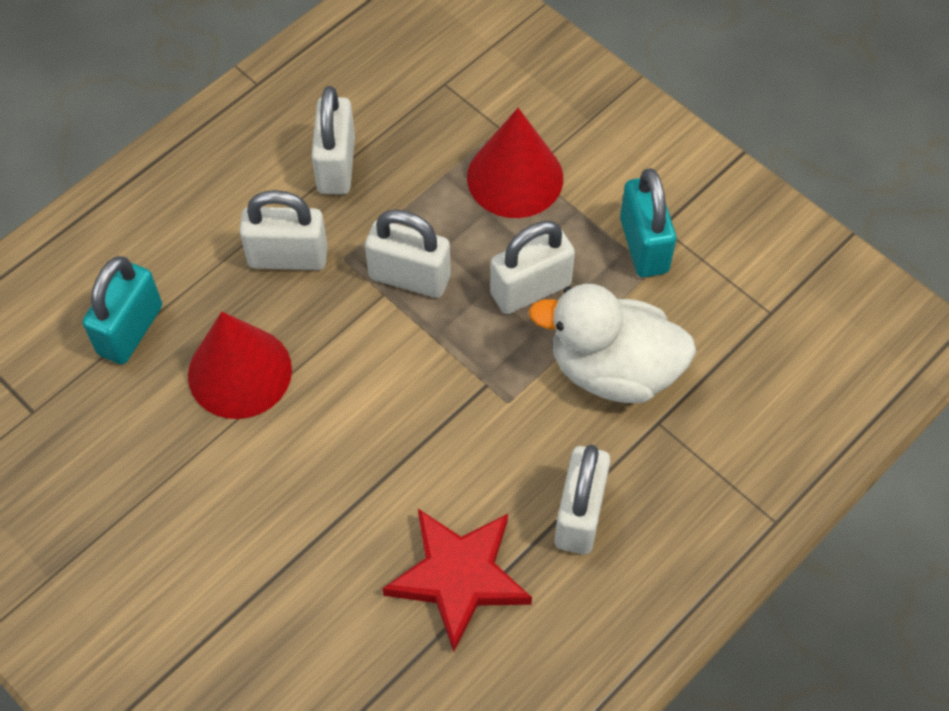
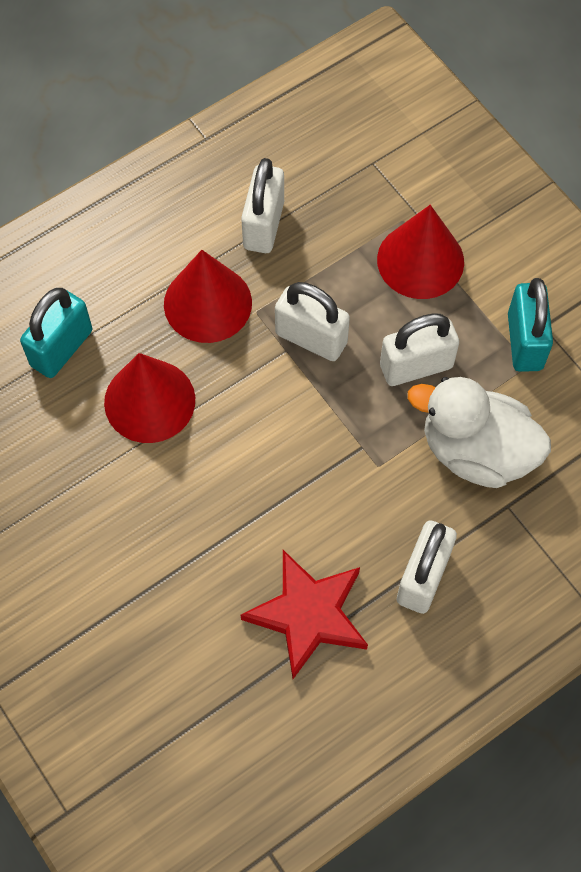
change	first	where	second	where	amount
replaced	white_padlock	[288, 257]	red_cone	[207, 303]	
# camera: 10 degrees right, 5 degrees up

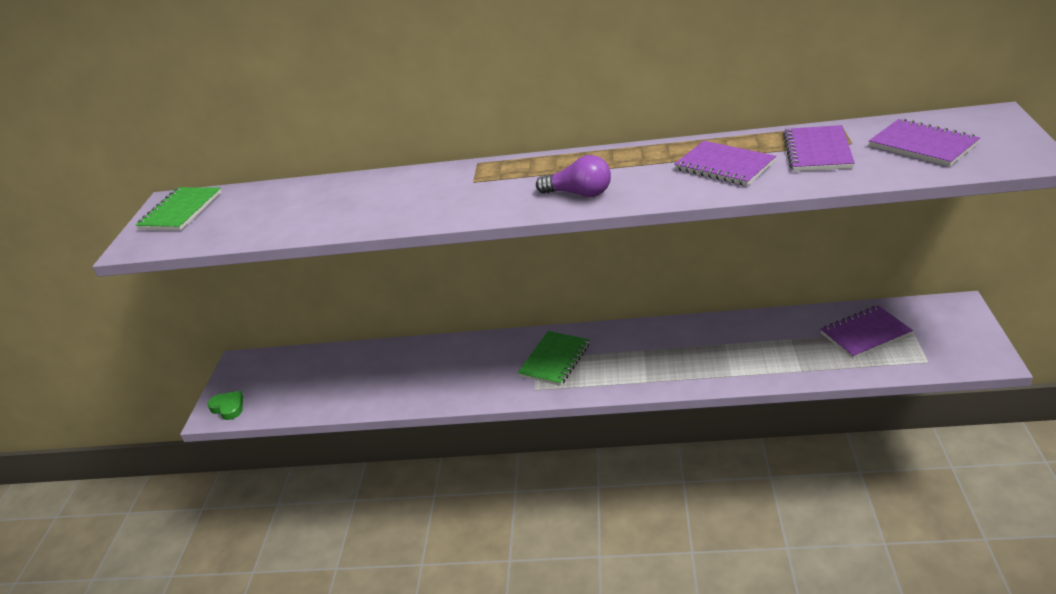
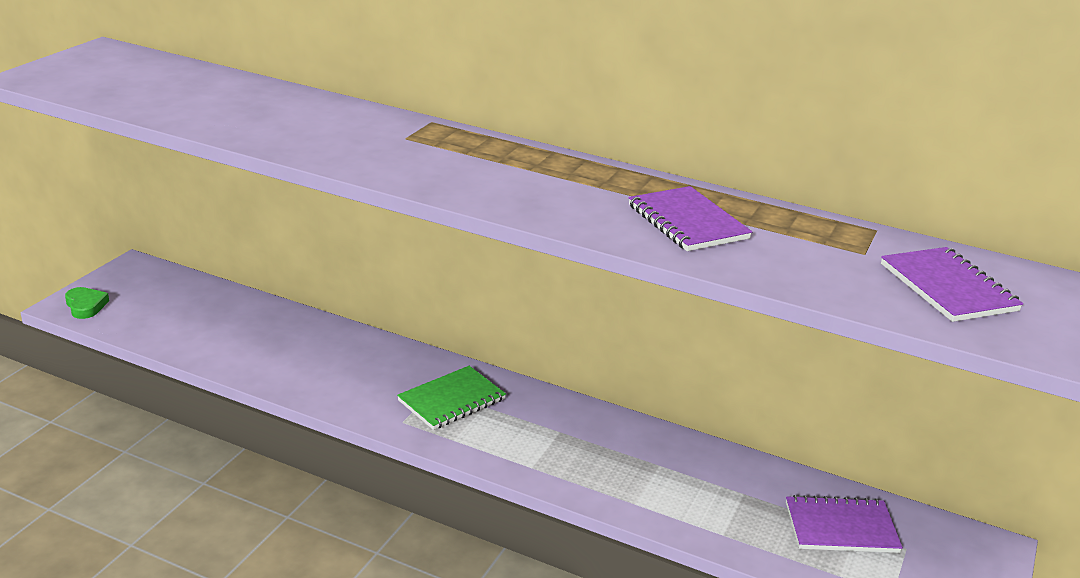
change	first	where	second	where	amount
removed	green_notebook	[181, 211]			
removed	purple_light_bulb	[579, 193]			
removed	purple_notebook	[817, 151]			
# camera: 15 degrees right, 5 degrees down

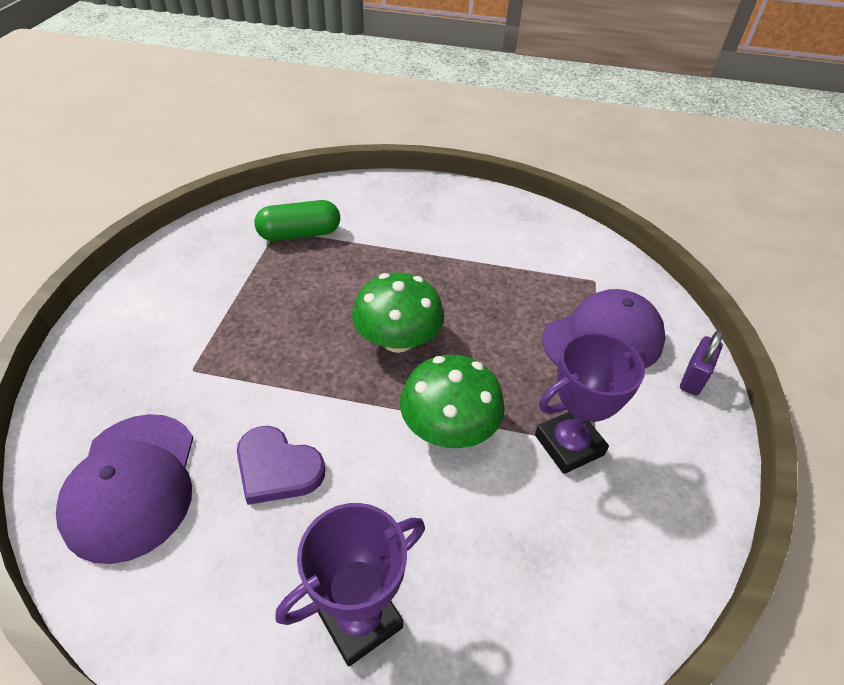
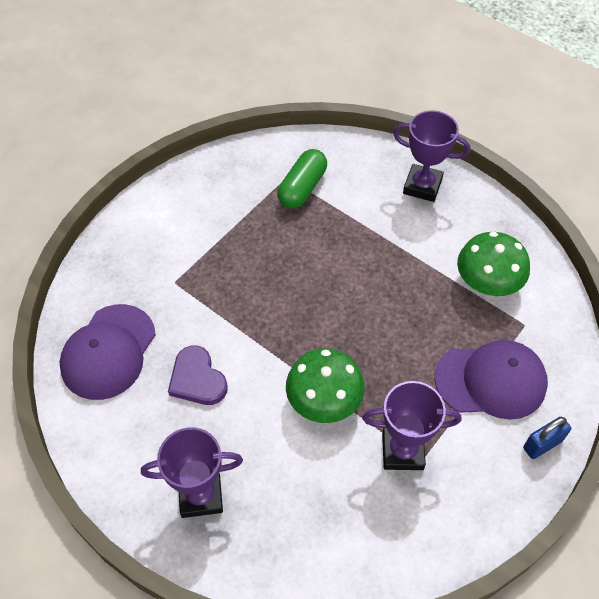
change	first	where	second	where	amount
turned	green_capsule	[299, 234]		[302, 188]	75 degrees counterclockwise
moved	green_mushroom	[397, 340]		[487, 282]	
recoloured	purple_padlock	[693, 378]	blue_padlock	[542, 444]	
added			purple_trophy	[422, 186]	
# camera: 30 degrees right, 10 degrees up

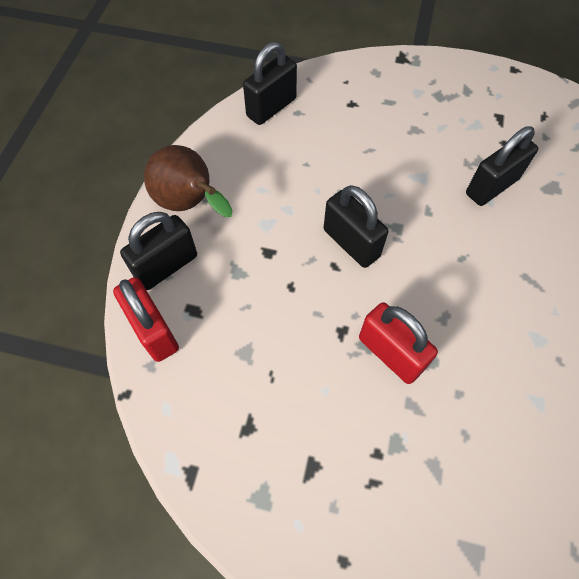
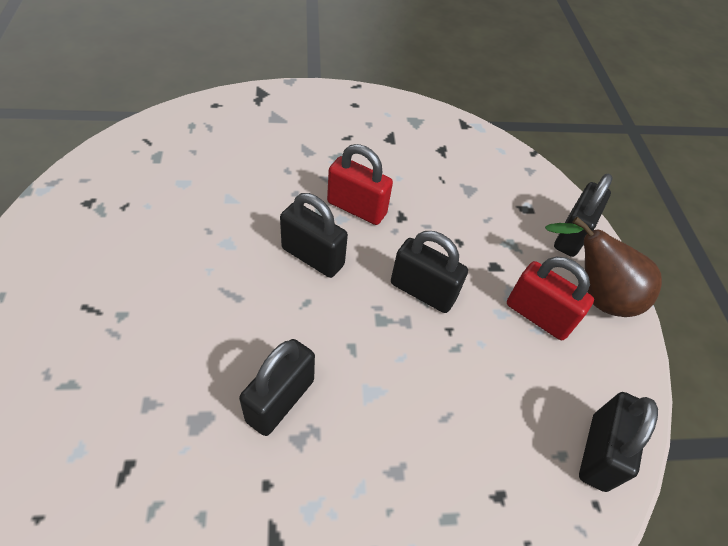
change	first	where	second	where	amount
moved	red_padlock	[153, 330]		[538, 316]	
added			black_padlock	[313, 257]	
# camera: 155 degrees right, 10 degrees down

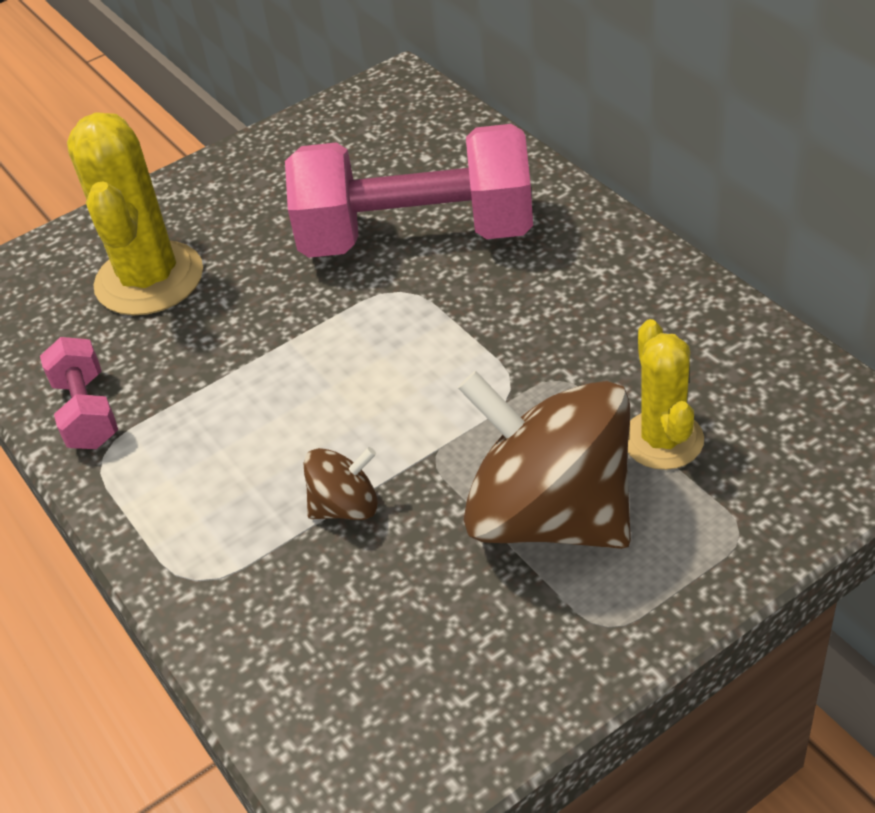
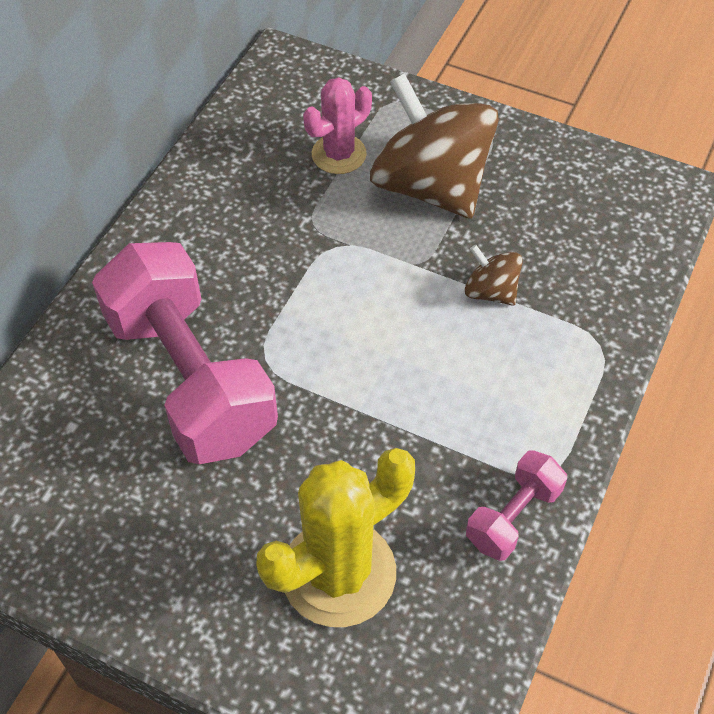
change	first	where	second	where	amount
turned	brown_spinning_top	[550, 515]		[431, 186]	135 degrees clockwise
recoloured	yellow_cactus	[663, 440]	pink_cactus	[339, 154]	
# camera: 125 degrees left, 10 degrees up

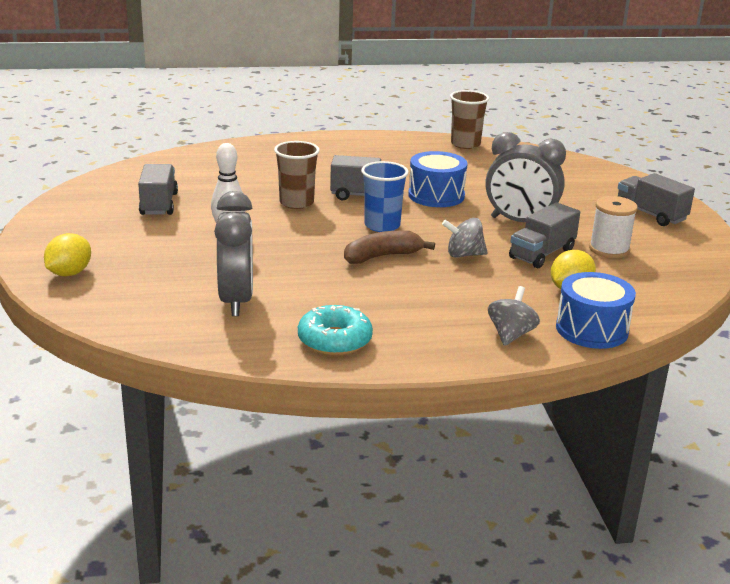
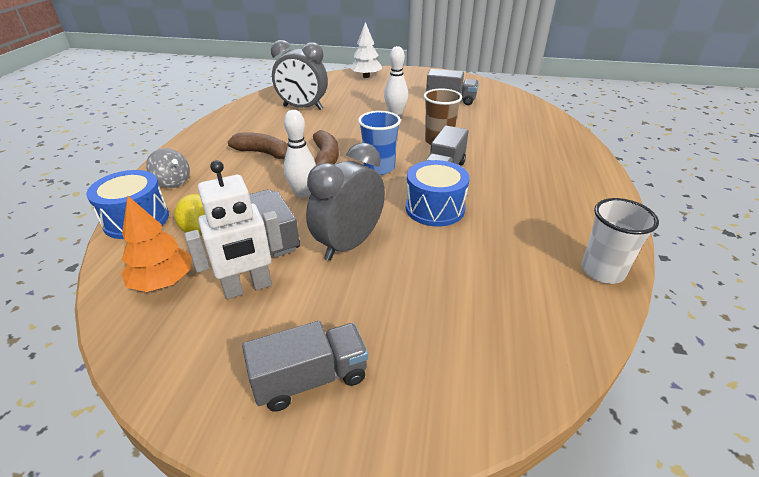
change	first	where	second	where	amount
replaced	yellow_lemon	[69, 273]	white_tree	[366, 76]	
removed	turquoise_donut	[334, 340]			
replaced	grey_spinning_top	[464, 255]	white_bowling_pin	[303, 193]	
recoloured	brown_cup	[465, 144]	white_cup	[602, 271]	
replaced	white_spool	[609, 249]	white_robot	[247, 288]	
added			orange_tree	[163, 281]	
added			brown_banana	[263, 153]	
# camera: 110 degrees right, 10 degrees up

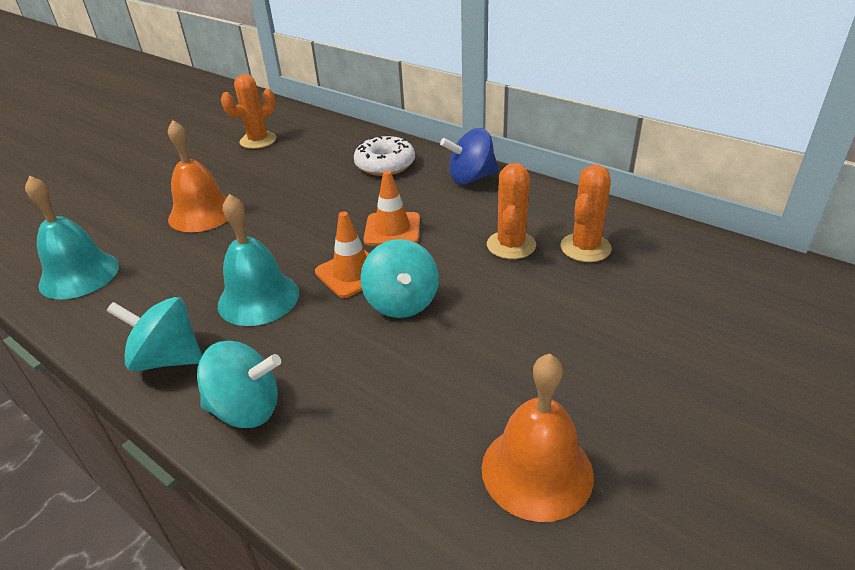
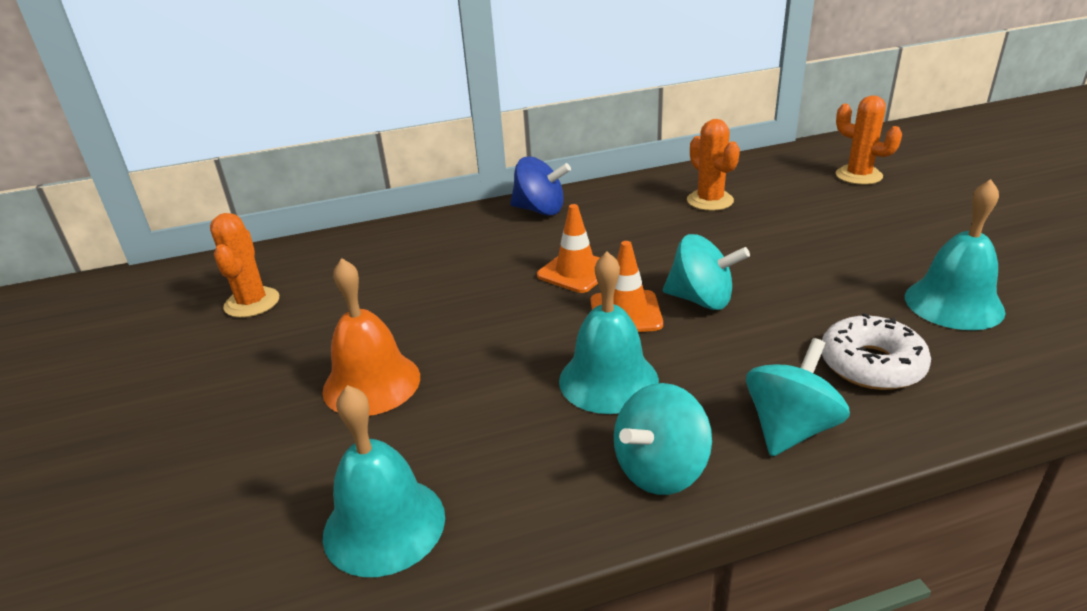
change	first	where	second	where	amount
moved	white_donut	[385, 164]		[871, 365]	
turned	blue_spinning_top	[471, 178]		[540, 210]	90 degrees counterclockwise
recoloured	orange_bell	[537, 471]	turquoise_bell	[953, 303]	
moved	orange_cactus	[511, 245]		[858, 176]	
# camera: 55 degrees left, 5 degrees down

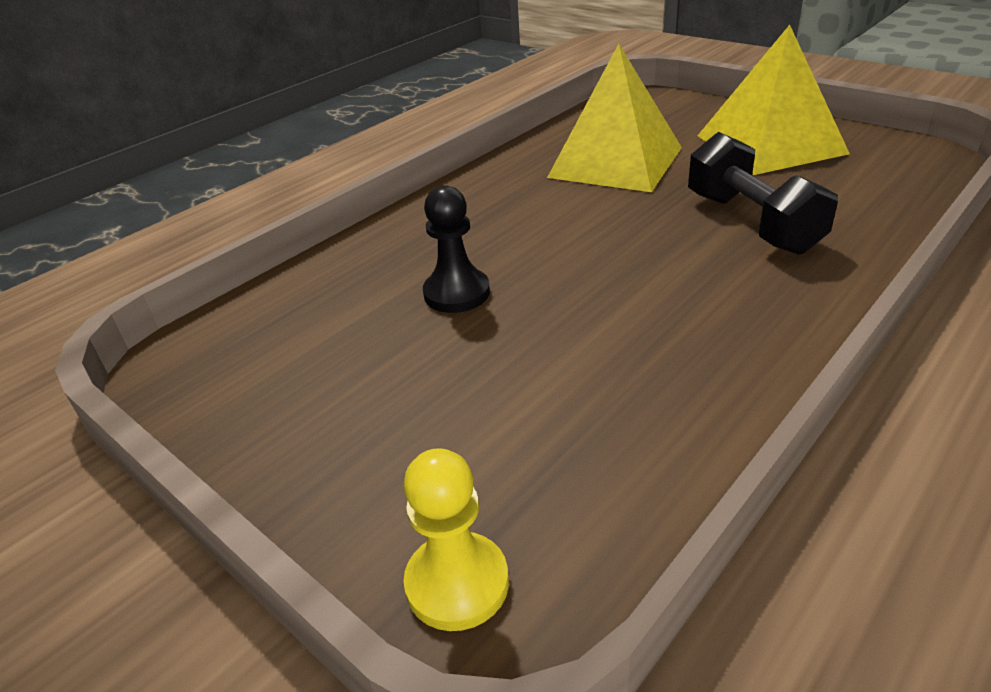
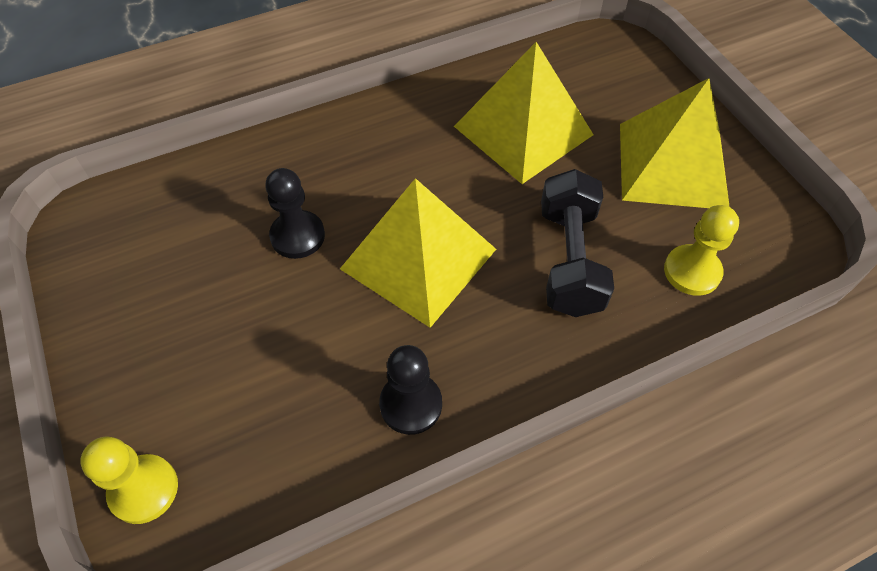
change	first	where	second	where	amount
added			yellow_pyramid	[418, 258]	
added			black_pawn	[411, 404]	
added			yellow_pawn	[692, 271]	
# camera: 20 degrees right, 20 degrees up

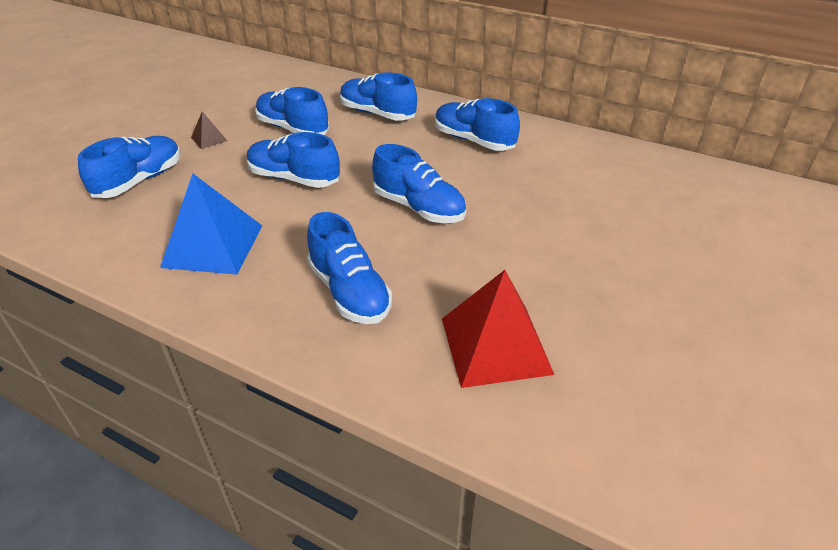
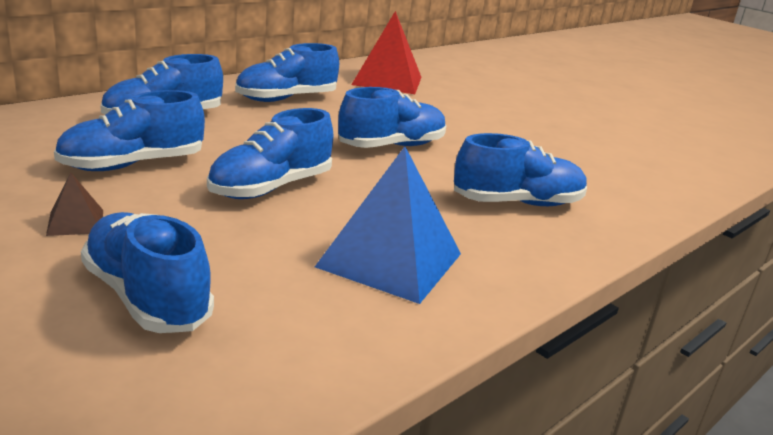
change	first	where	second	where	amount
moved	red_pyramid	[495, 345]		[387, 80]	
# camera: 75 degrees left, 15 degrees down

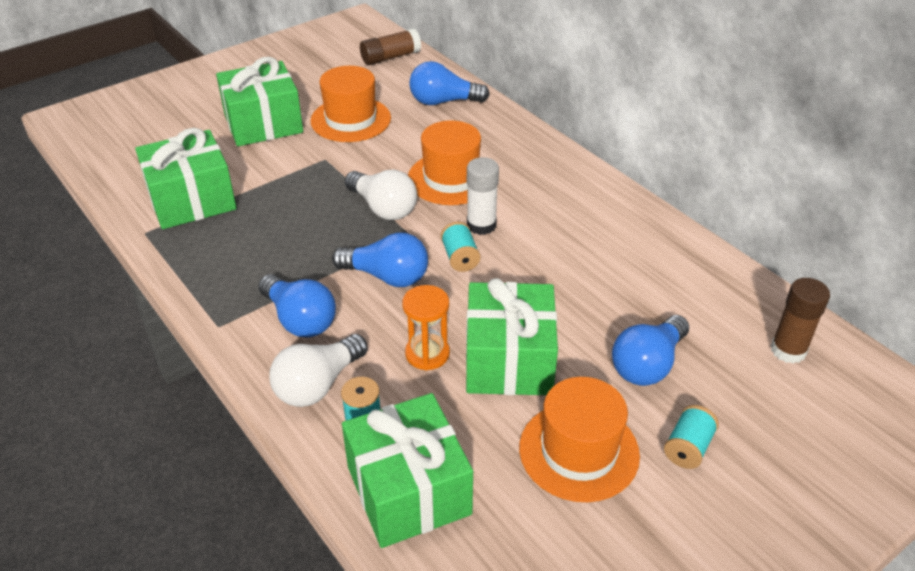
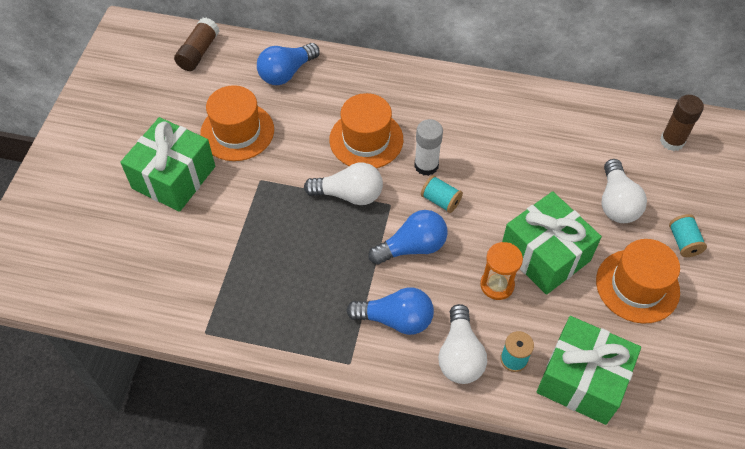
change	first	where	second	where	amount
removed	green_gift	[191, 200]			
recoloured	blue_light_bulb	[647, 365]	white_light_bulb	[616, 203]	
# camera: 40 degrees left, 15 degrees up

